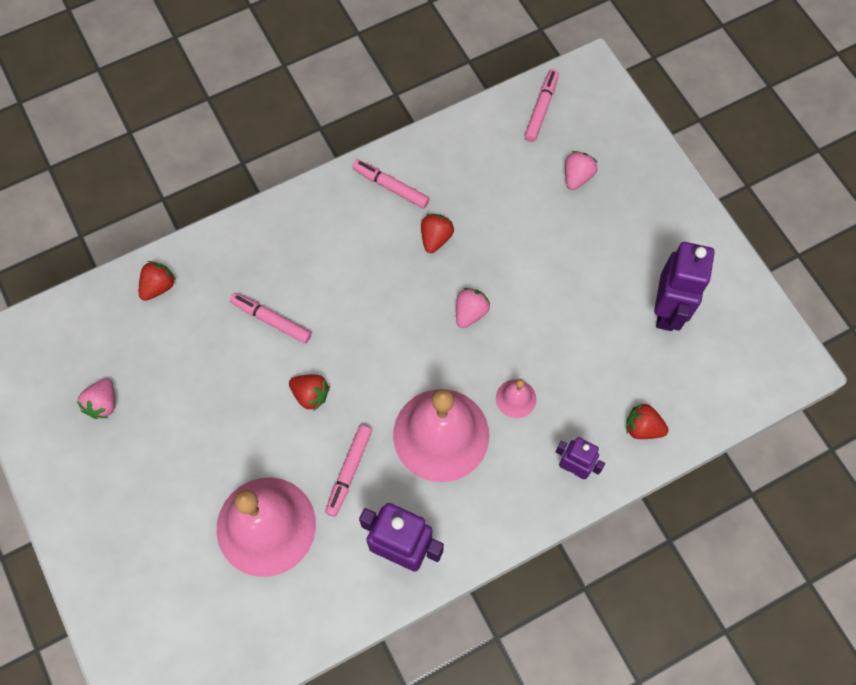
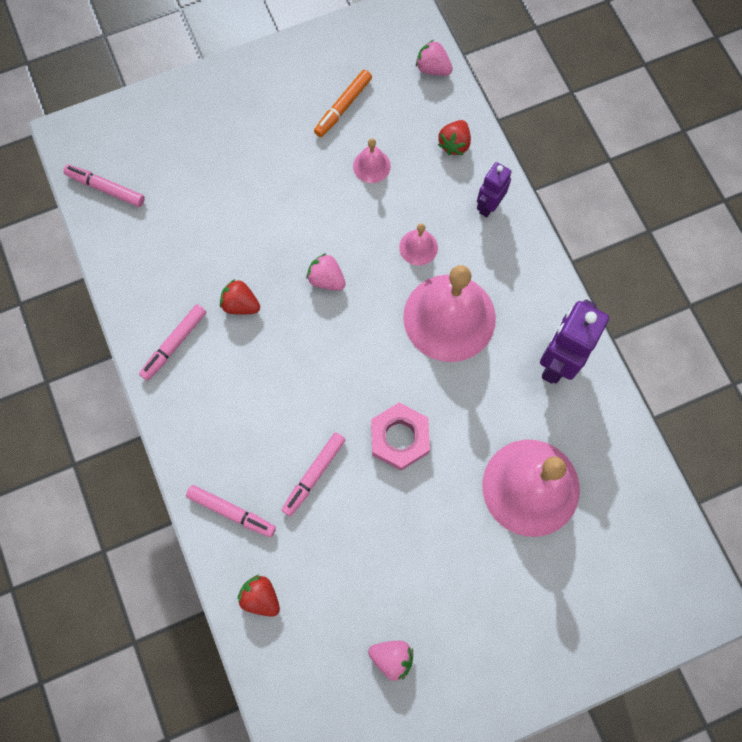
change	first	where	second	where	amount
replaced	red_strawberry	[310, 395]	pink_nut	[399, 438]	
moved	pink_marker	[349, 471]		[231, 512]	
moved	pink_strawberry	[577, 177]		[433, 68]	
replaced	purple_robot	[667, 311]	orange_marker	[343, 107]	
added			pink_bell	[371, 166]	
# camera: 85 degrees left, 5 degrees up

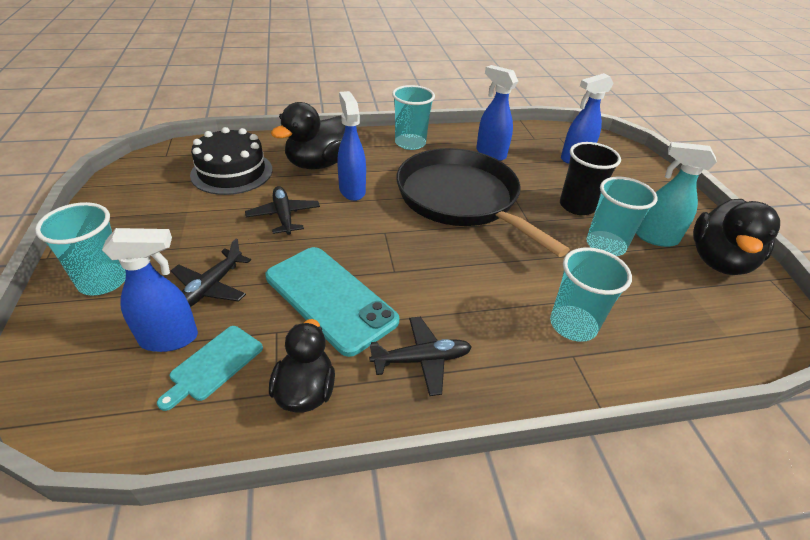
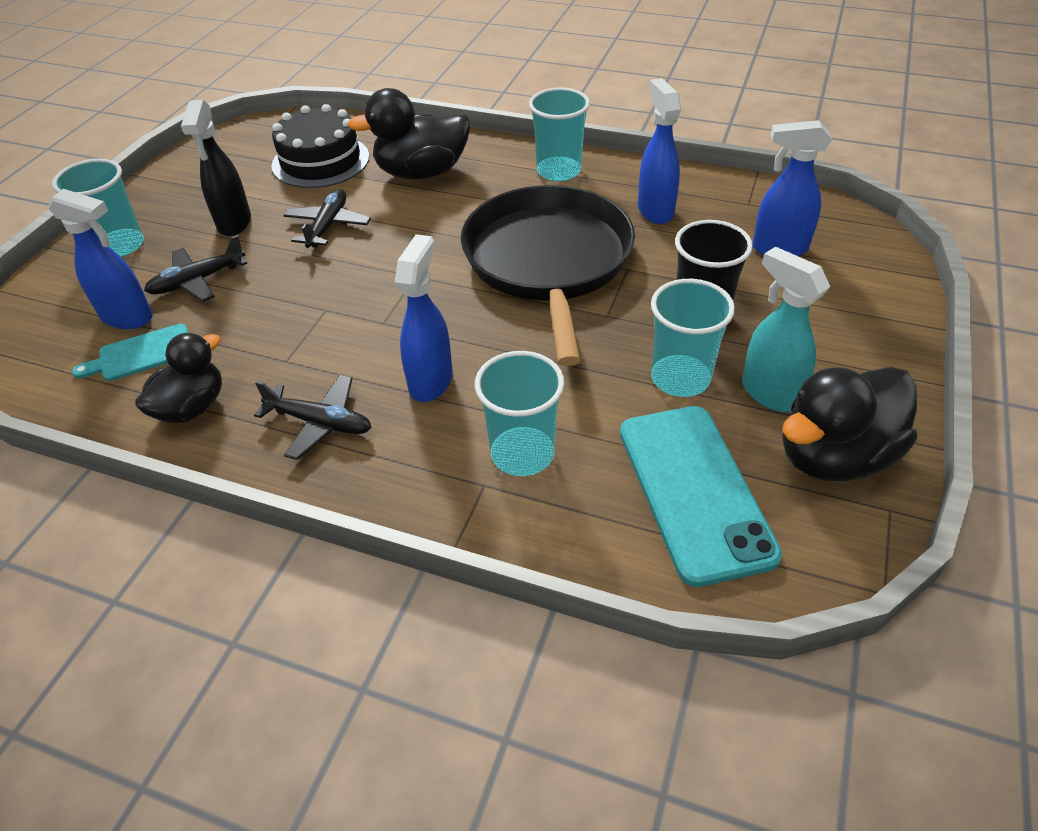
change	first	where	second	where	amount
moved	turquoise_phone	[330, 298]		[694, 491]	
moved	blue_spray_bottle	[352, 190]		[431, 381]	
added			black_spray_bottle	[234, 223]	
# camera: 35 degrees right, 5 degrees up

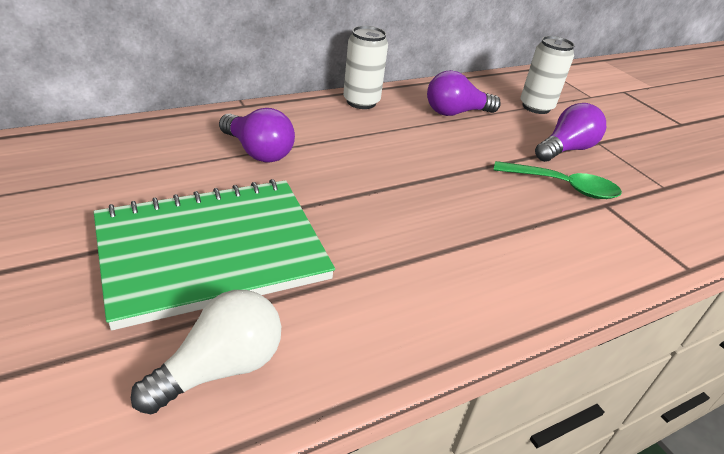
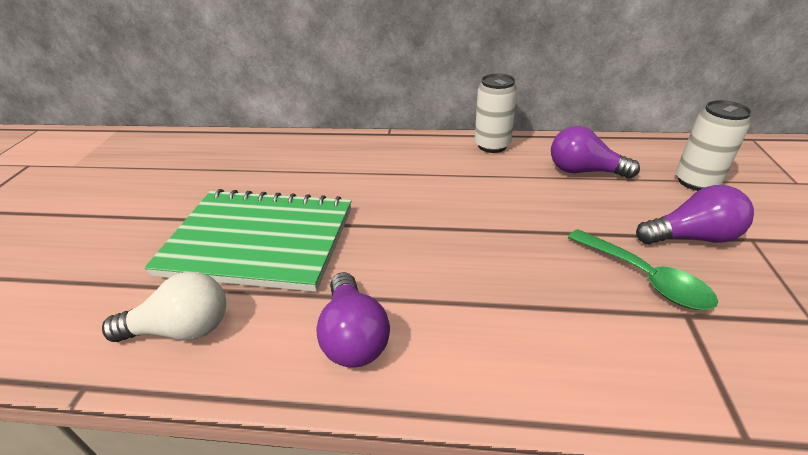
change	first	where	second	where	amount
moved	purple_light_bulb	[258, 152]		[354, 336]	
# camera: 40 degrees right, 0 degrees up

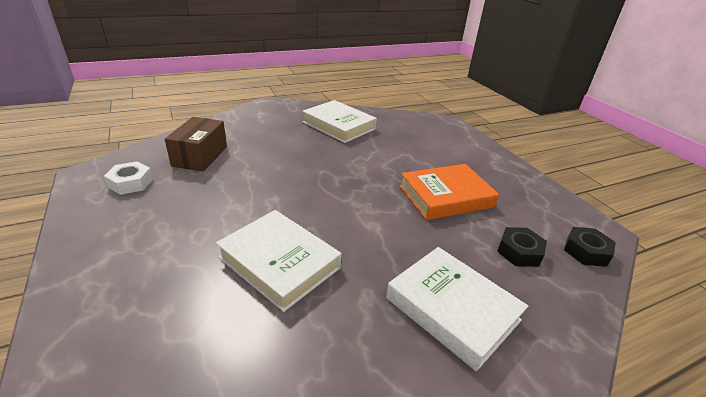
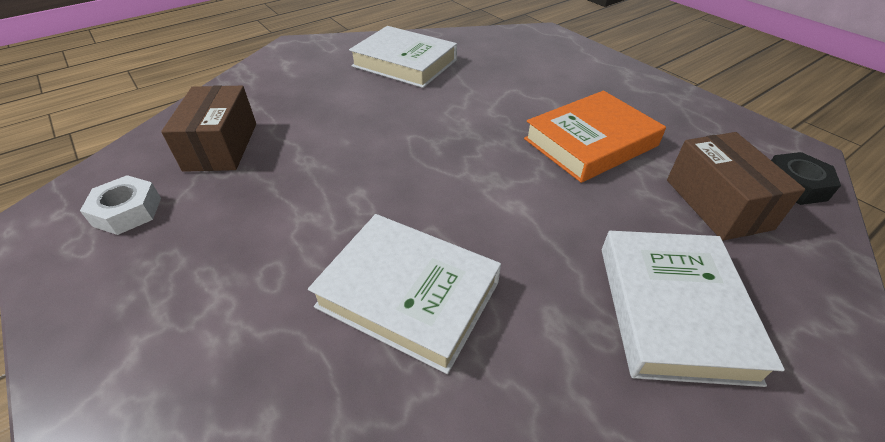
change	first	where	second	where	amount
turned	white_book	[452, 309]		[672, 310]	60 degrees clockwise
replaced	black_nut	[519, 252]	brown_box	[717, 204]	
# camera: 10 degrees left, 10 degrees up

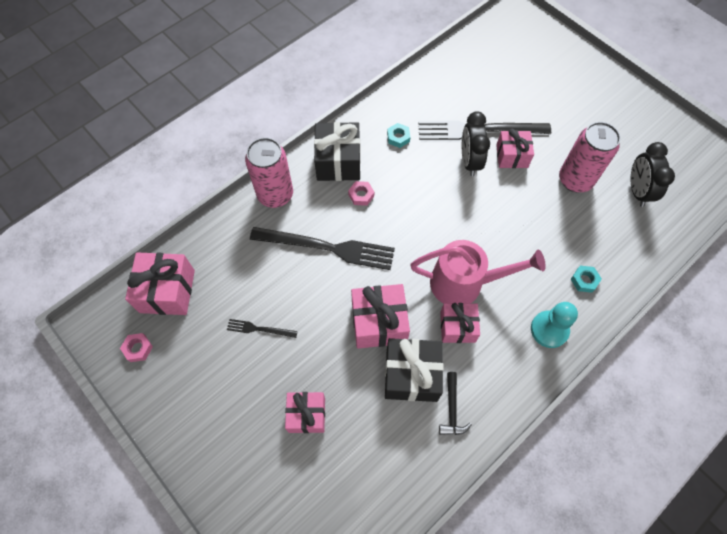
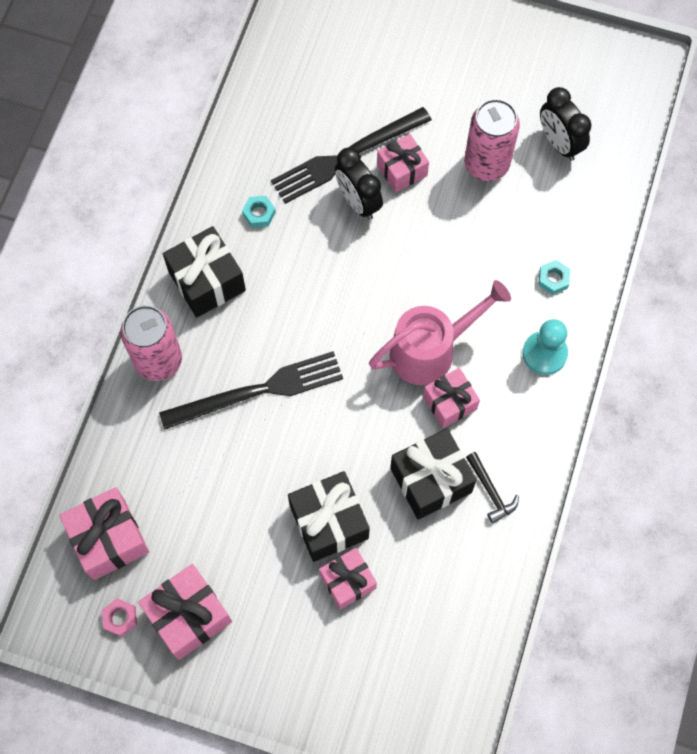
change	first	where	second	where	amount
removed	black_fork	[259, 329]			
removed	pink_nut	[361, 195]			
moved	pink_gift	[379, 323]		[188, 616]	
added			black_gift	[329, 522]	
# camera: 30 degrees left, 5 degrees up

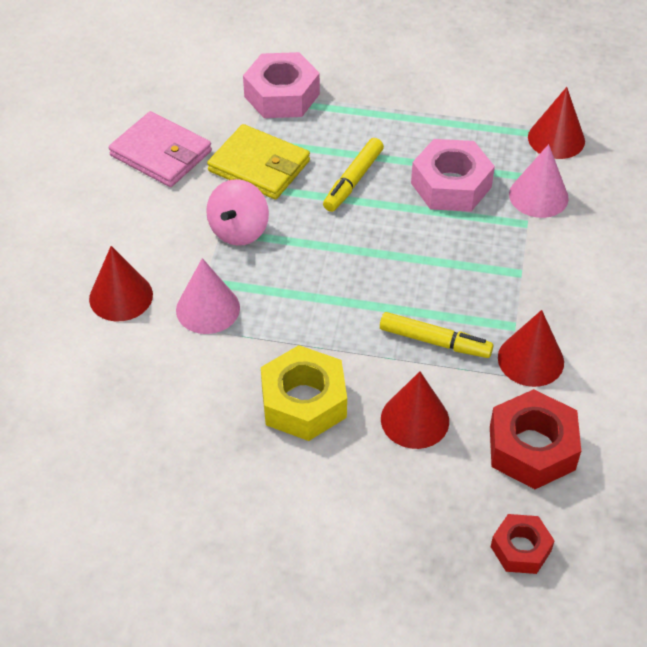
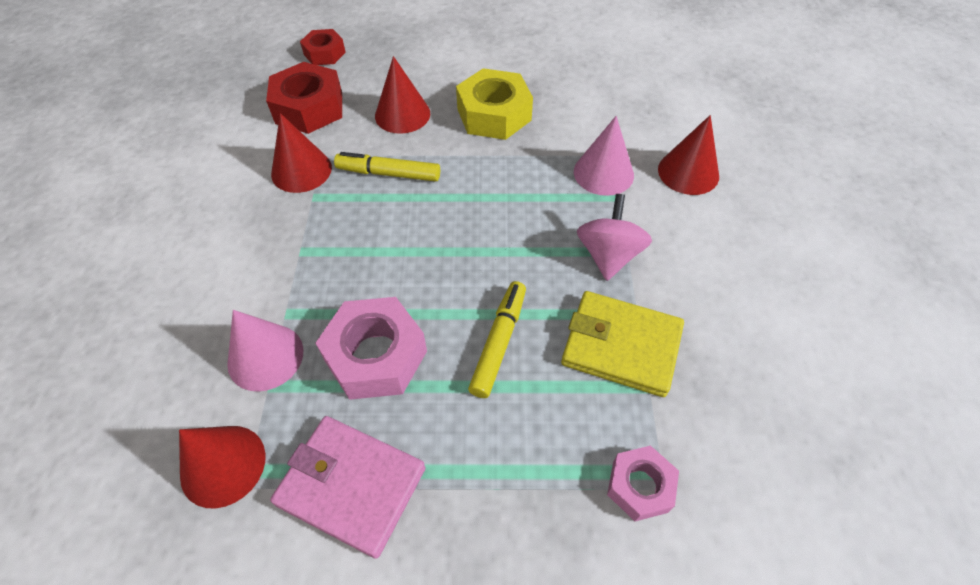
change	first	where	second	where	amount
moved	pink_wallet	[161, 153]		[351, 486]	
resized	pink_nut	[282, 95]		[640, 486]	x0.60
# camera: 170 degrees right, 5 degrees up

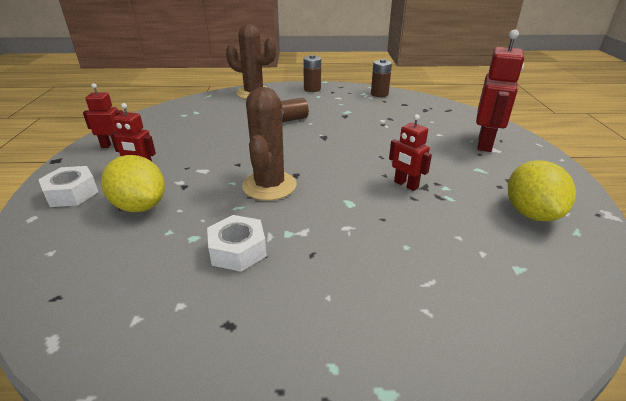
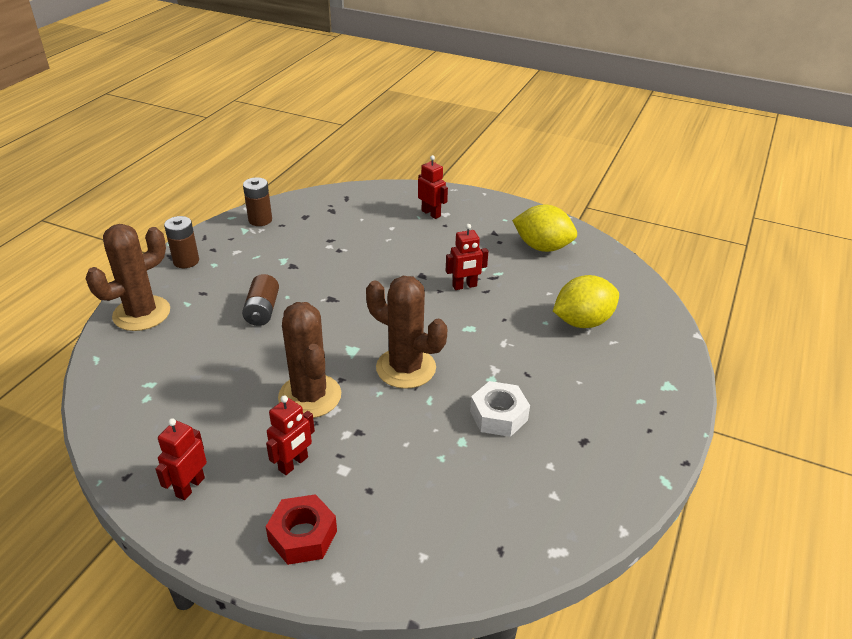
change	first	where	second	where	amount
recoloured	white_nut	[72, 193]	red_nut	[303, 536]	
moved	yellow_lemon	[140, 206]		[582, 322]	
resized	red_robot	[485, 144]		[431, 213]	x0.59
added			brown_cactus	[310, 396]	
# camera: 65 degrees left, 5 degrees up

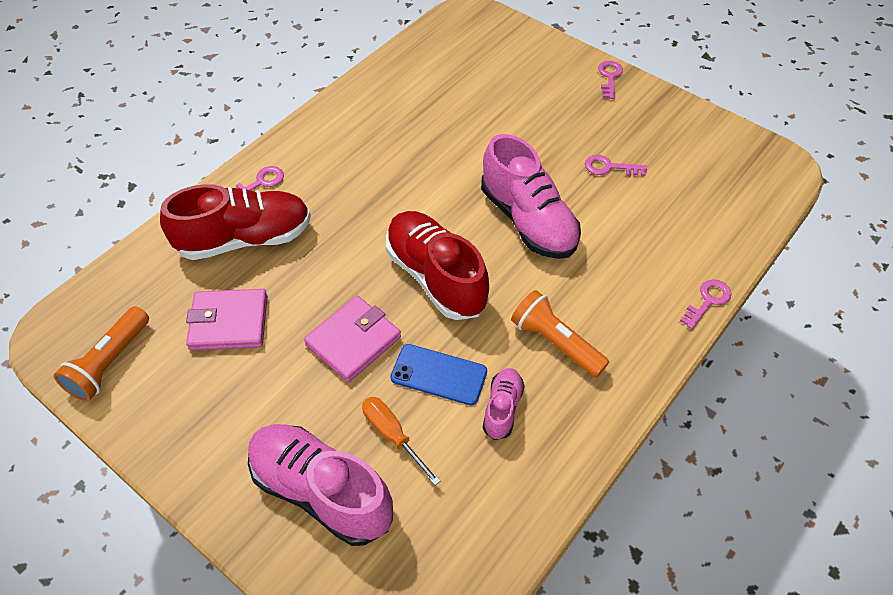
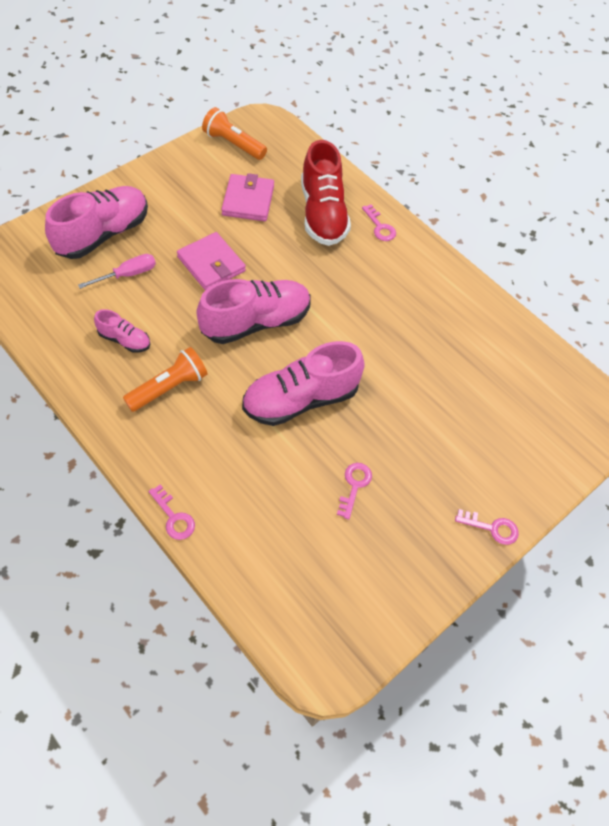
change	first	where	second	where	amount
recoloured	orange_screwdriver	[392, 435]	pink_screwdriver	[128, 274]	
recoloured	red_shoe	[436, 277]	pink_shoe	[256, 322]	
removed	blue_phone	[439, 375]			
# camera: 95 degrees right, 5 degrees up

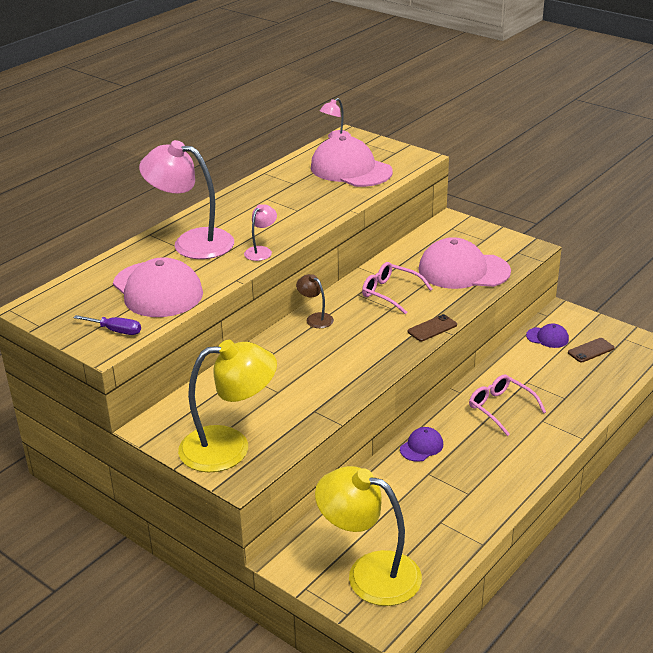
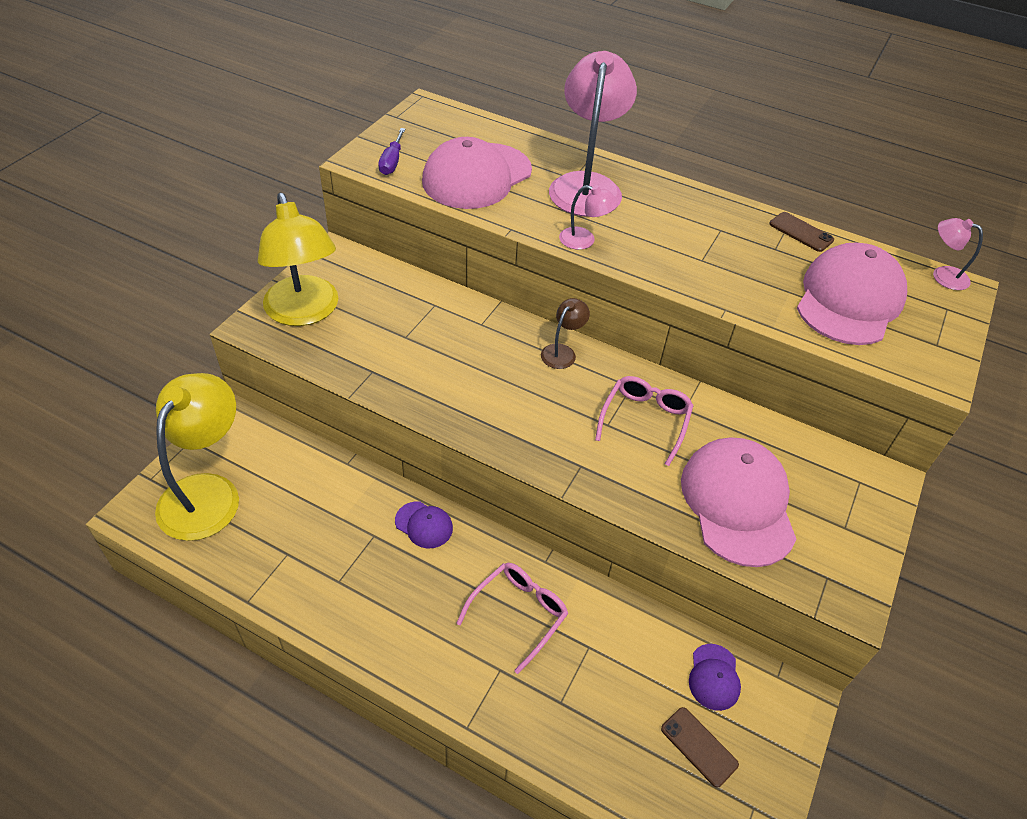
change	first	where	second	where	amount
moved	brown_phone	[432, 328]		[801, 232]	
# camera: 75 degrees right, 15 degrees up

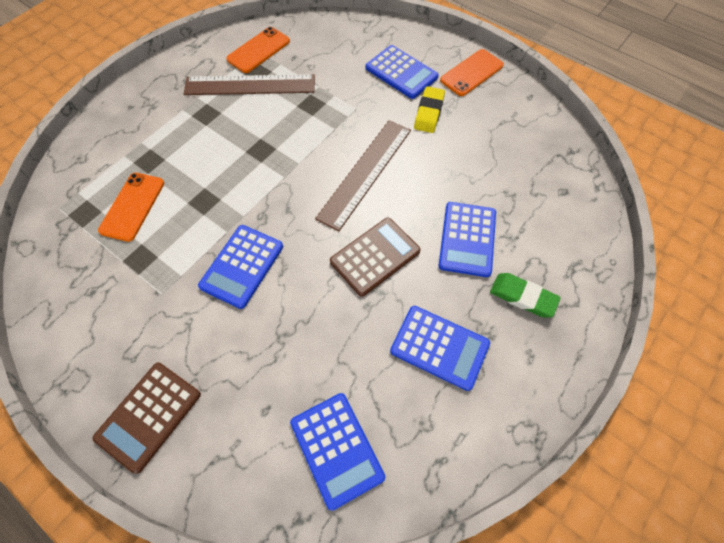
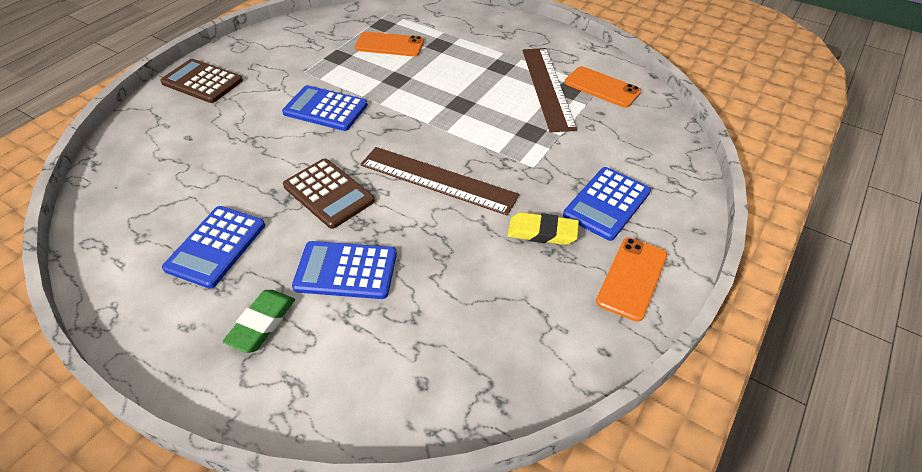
change	first	where	second	where	amount
removed	blue_calculator	[337, 449]			
turned	orange_phone	[471, 73]		[632, 278]	75 degrees clockwise
# camera: 85 degrees right, 15 degrees down

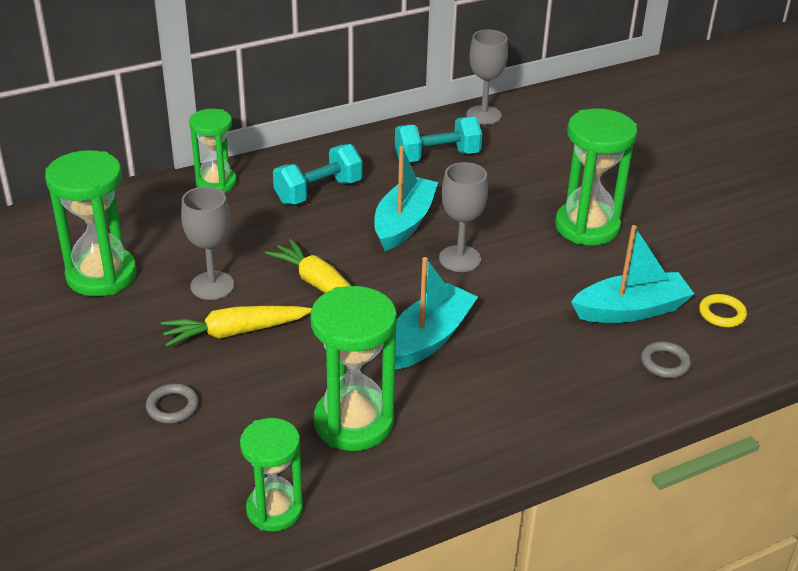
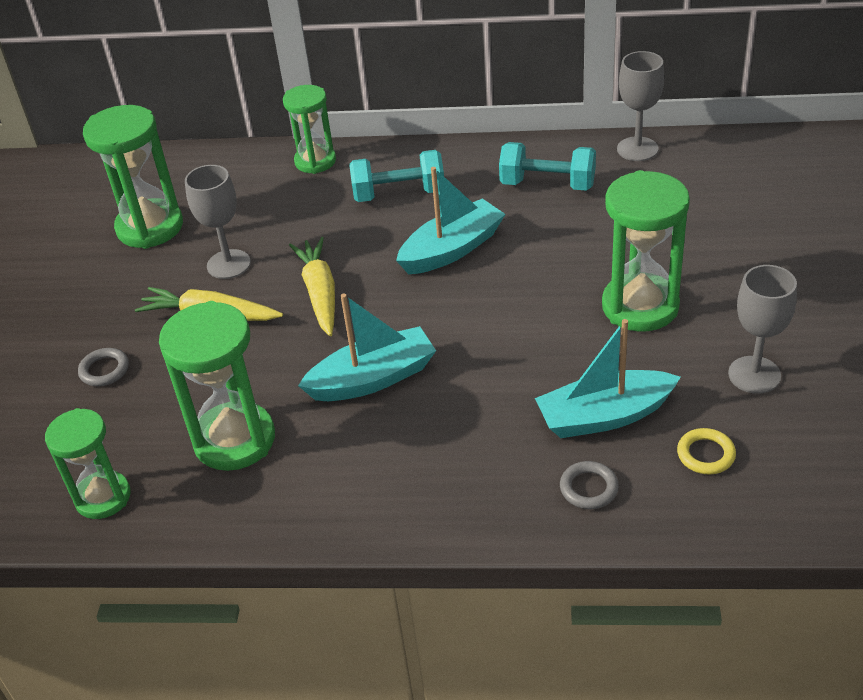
change	first	where	second	where	amount
moved	grey_goblet	[460, 259]		[754, 375]	
turned	turquoise_boat	[631, 310]		[604, 416]	150 degrees clockwise
# camera: 35 degrees right, 5 degrees up

